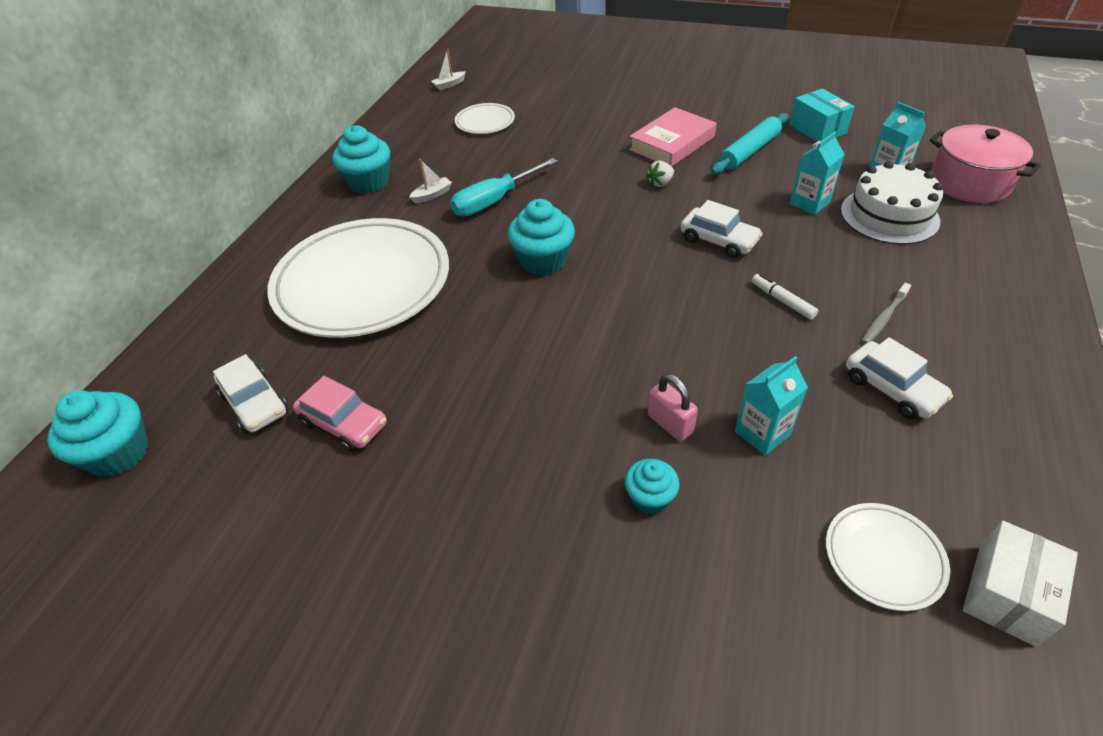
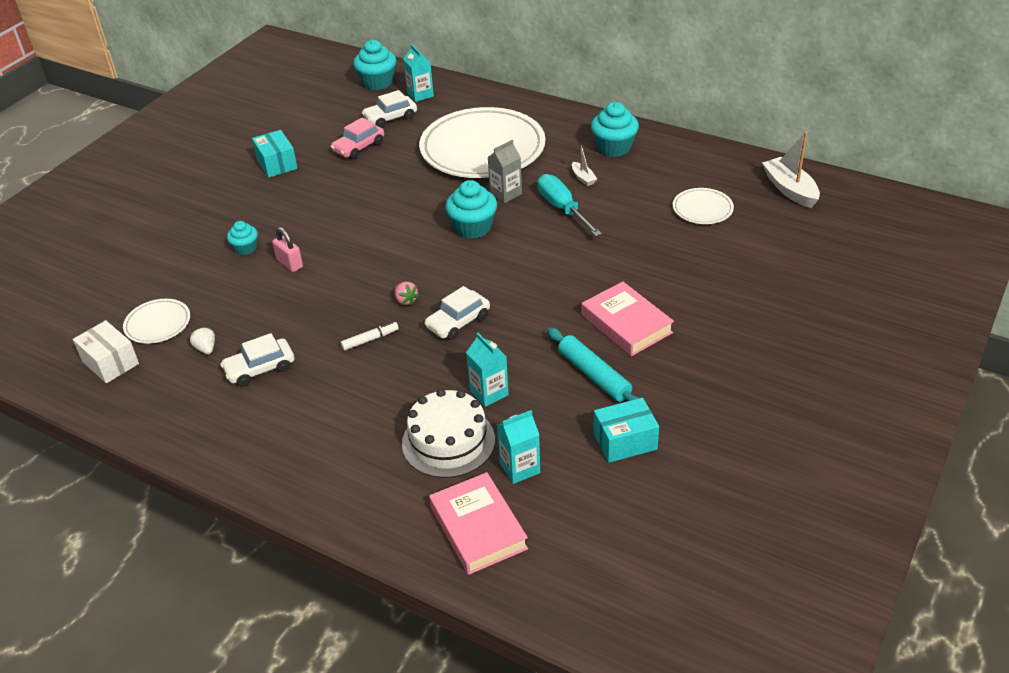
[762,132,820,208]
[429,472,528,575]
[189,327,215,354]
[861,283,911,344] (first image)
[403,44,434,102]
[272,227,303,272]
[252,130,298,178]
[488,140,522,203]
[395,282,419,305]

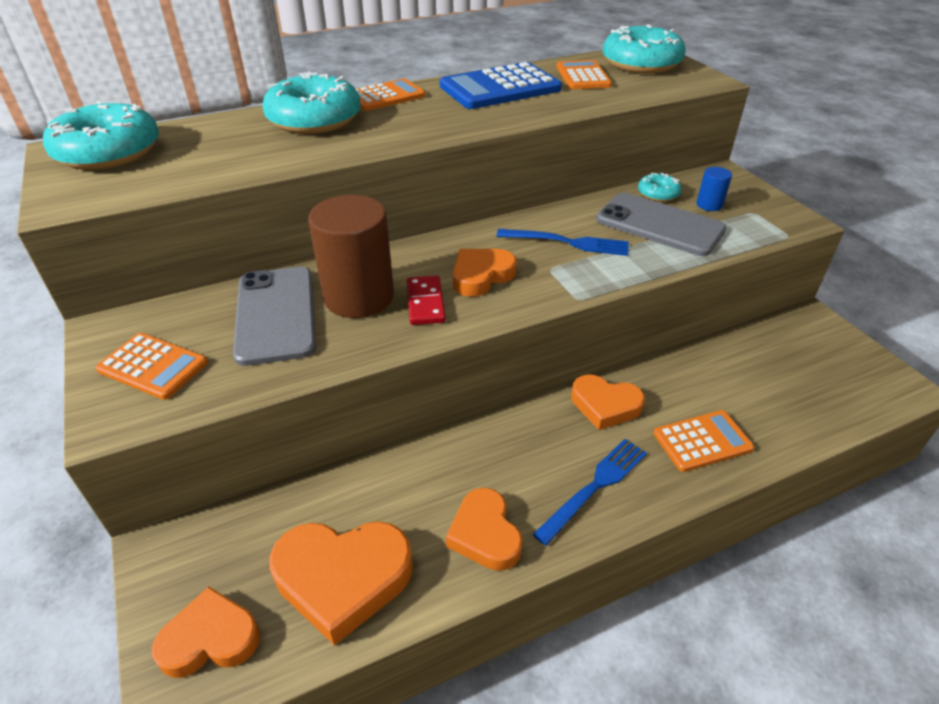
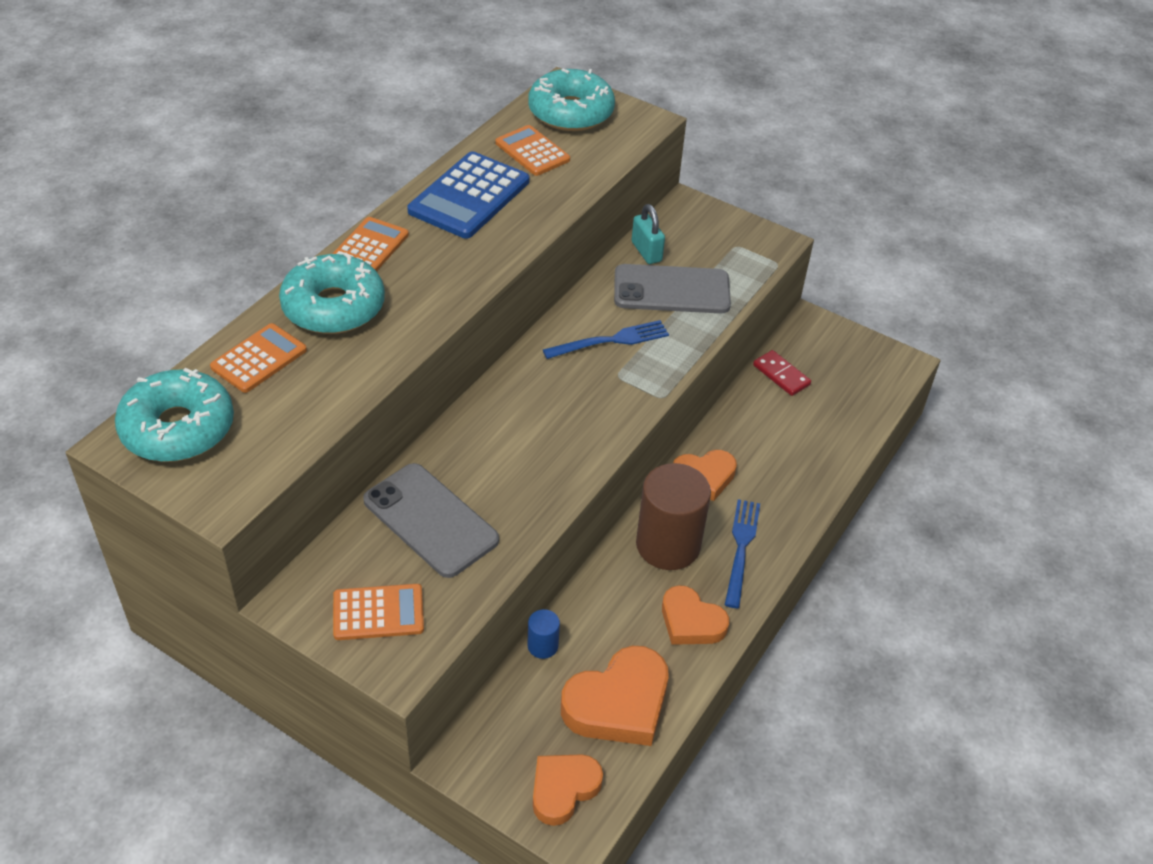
[527,609,560,659]
[632,204,665,264]
[636,463,711,570]
[453,249,517,297] (first image)
[753,350,811,396]
[210,323,307,393]

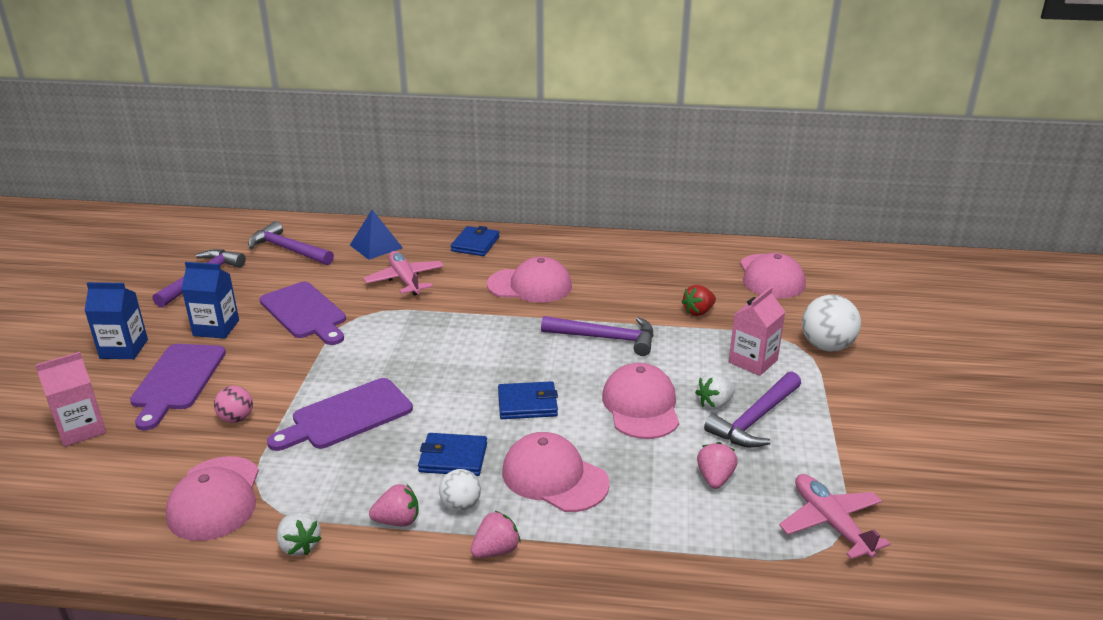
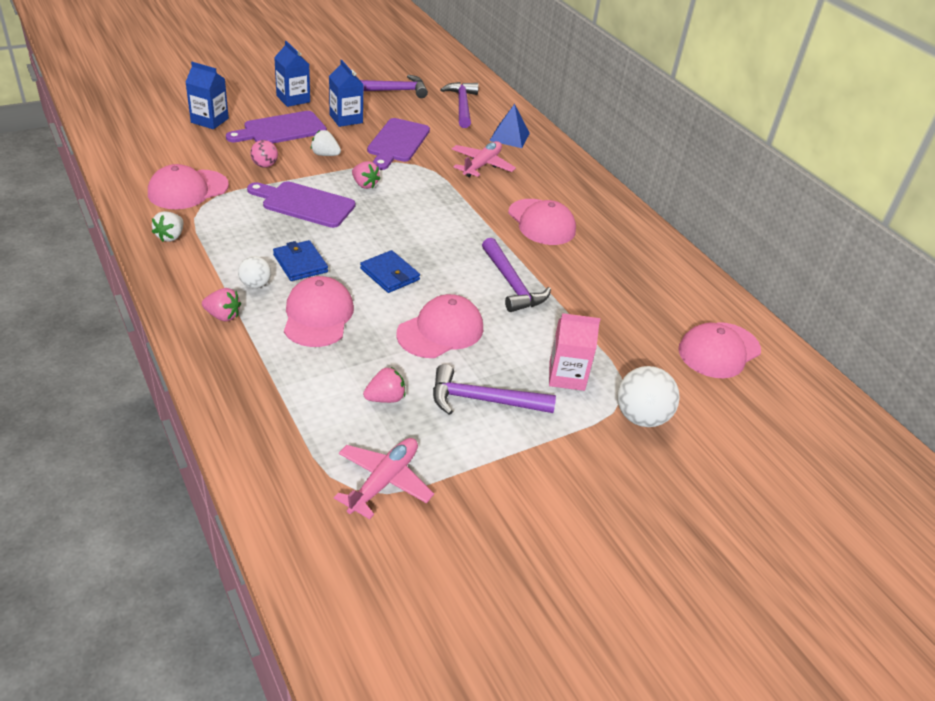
[450,226,500,256] (first image)
[682,285,716,316] (first image)
[185,62,229,129]
[311,130,341,156]
[352,161,380,189]

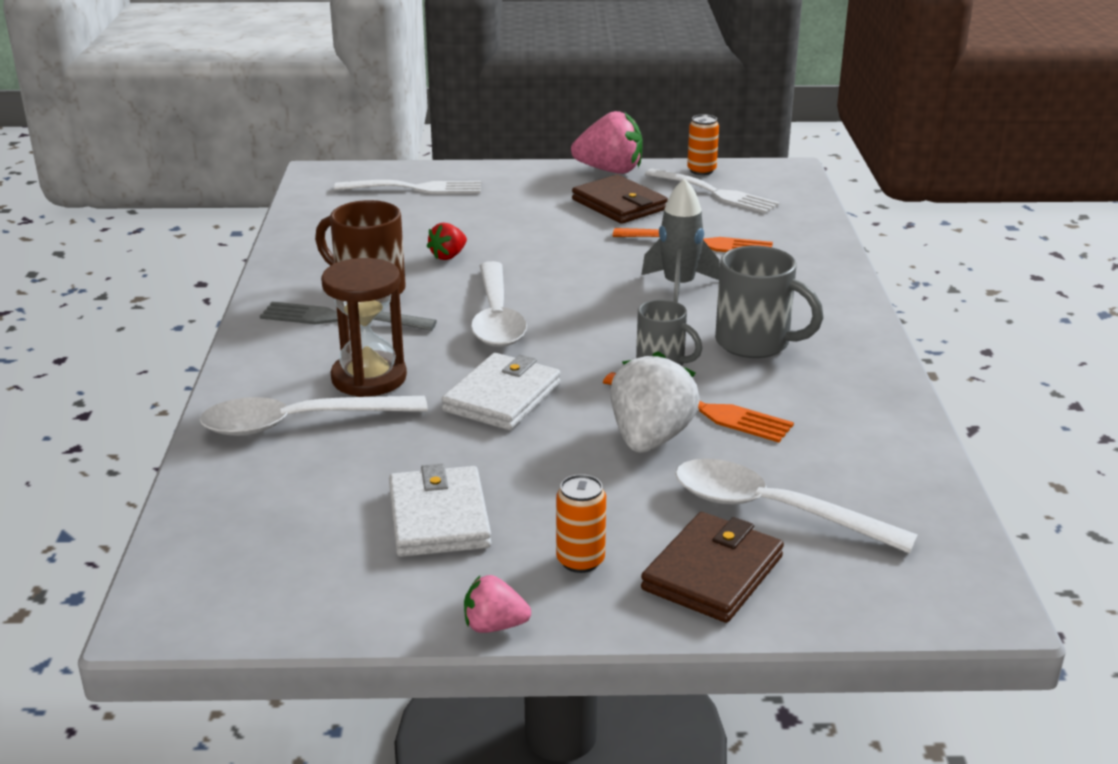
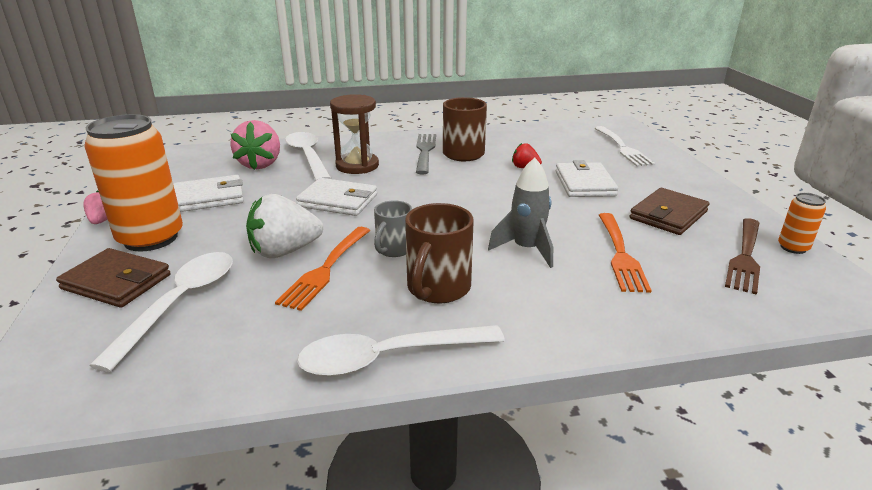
[230,120,280,170]
[725,218,760,295]
[405,203,474,303]
[297,325,505,377]
[246,194,323,258]
[84,114,183,251]
[556,160,618,197]

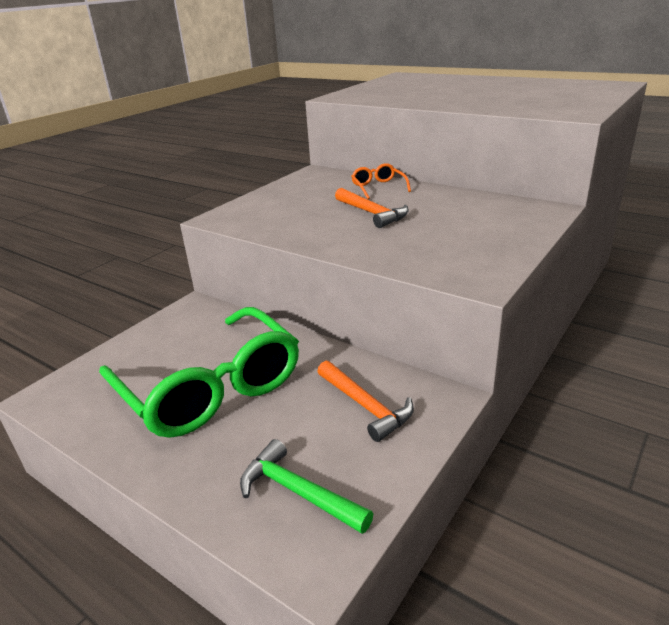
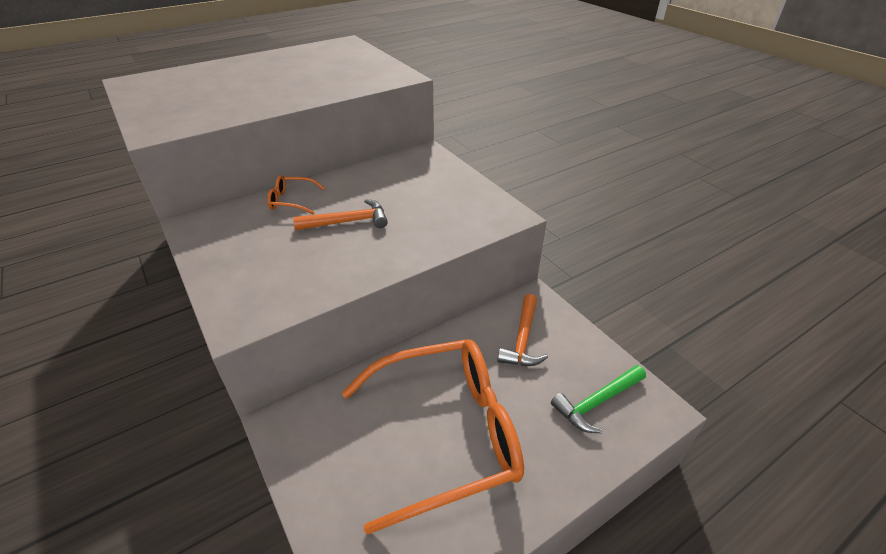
[342,339,524,535]
[497,294,548,366]

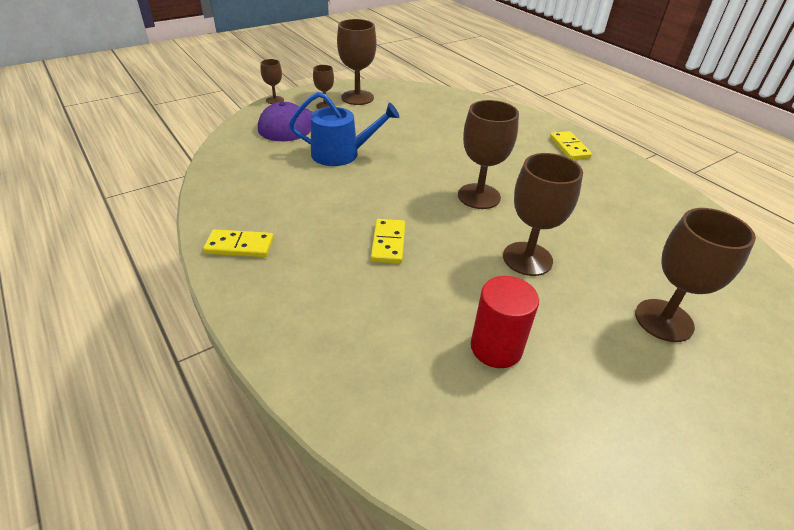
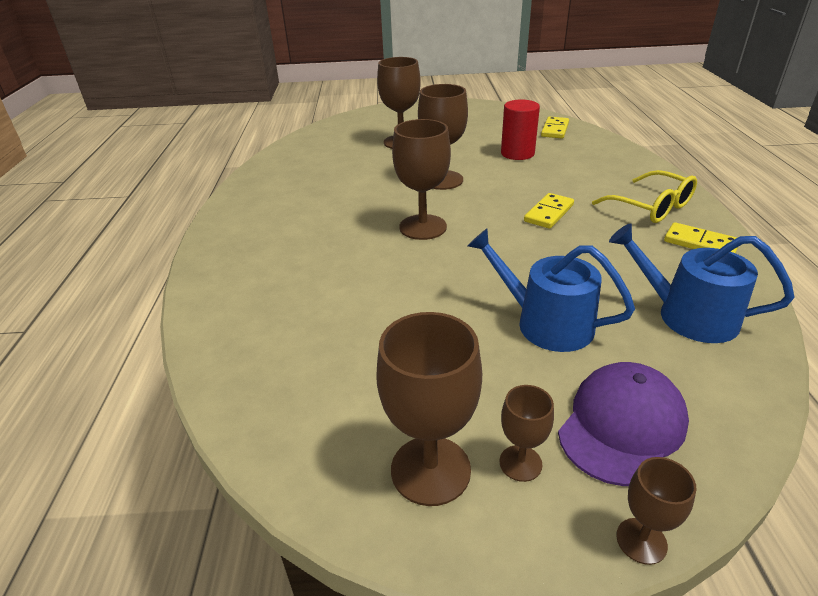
[541,117,569,139]
[592,170,697,223]
[609,224,794,343]

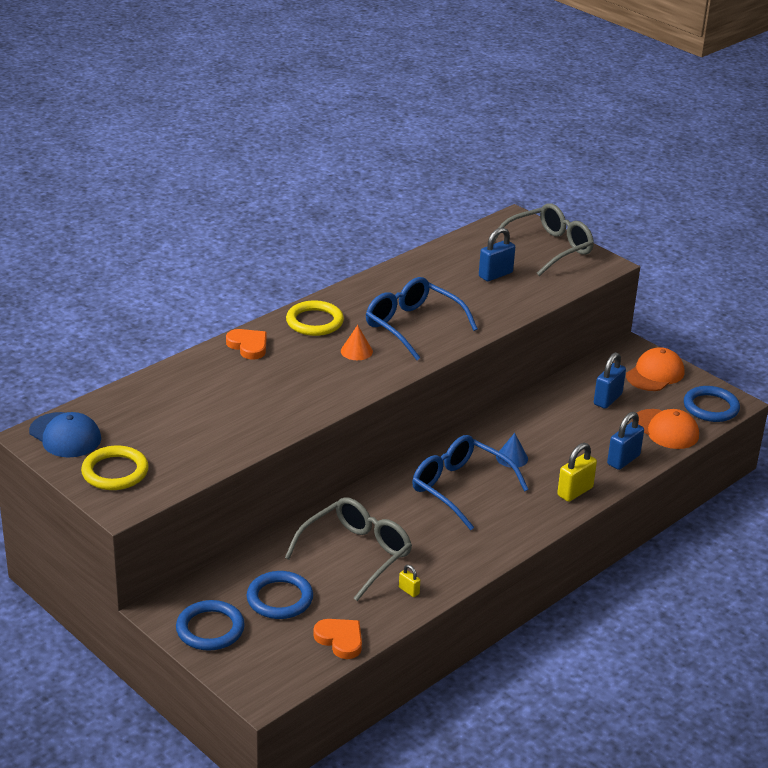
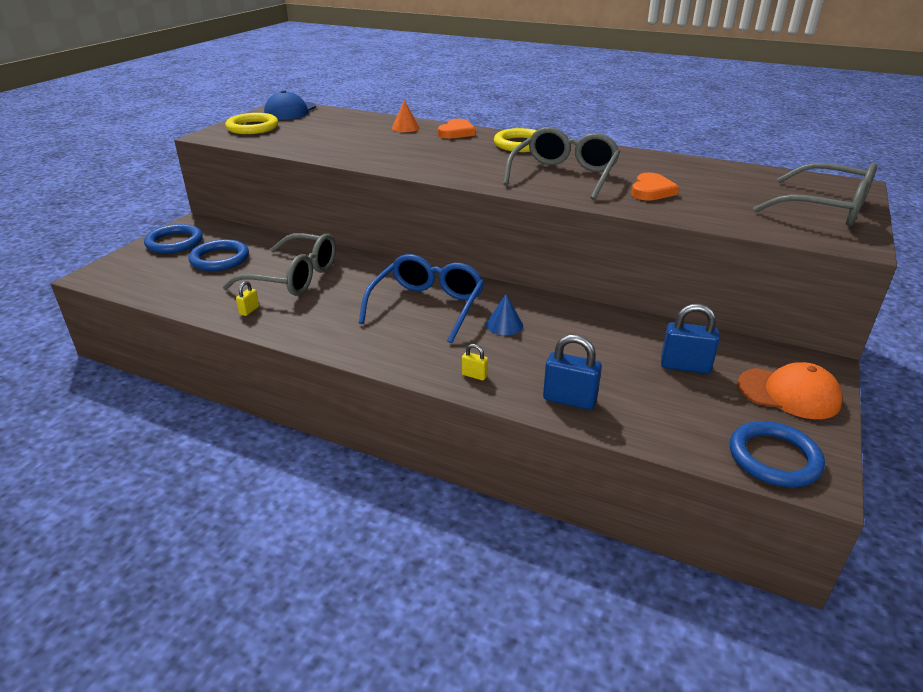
[479,227,515,281] (first image)
[503,127,620,200]
[392,100,420,132]
[632,409,699,449] (first image)
[462,344,488,380]
[631,173,679,201]

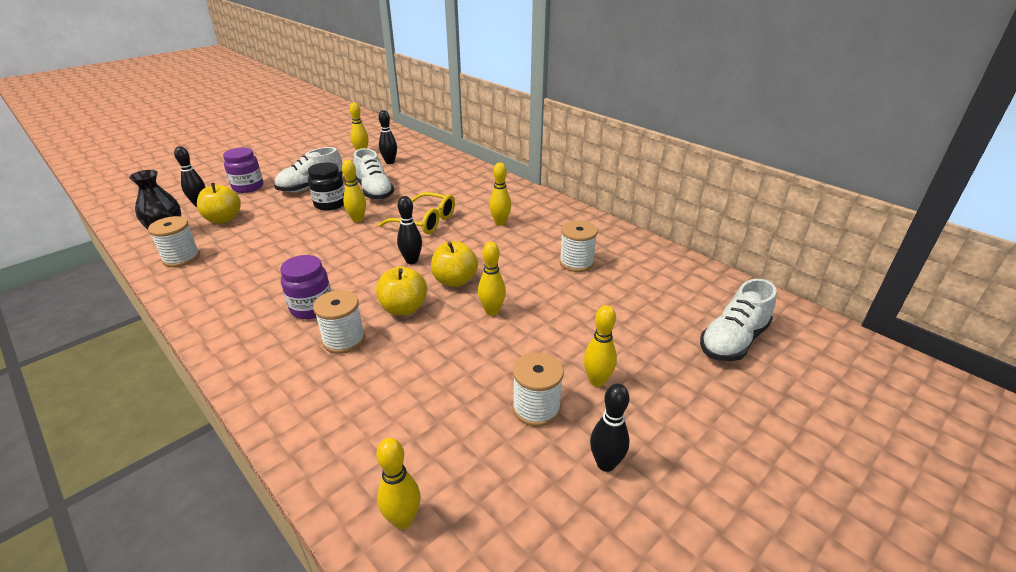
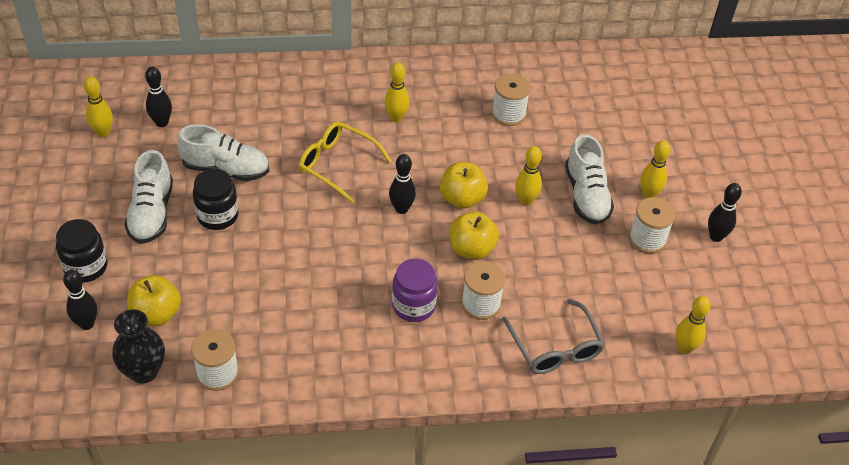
[56,219,107,283]
[342,160,366,223] (first image)
[299,121,392,204]
[565,134,614,225]
[502,299,605,374]

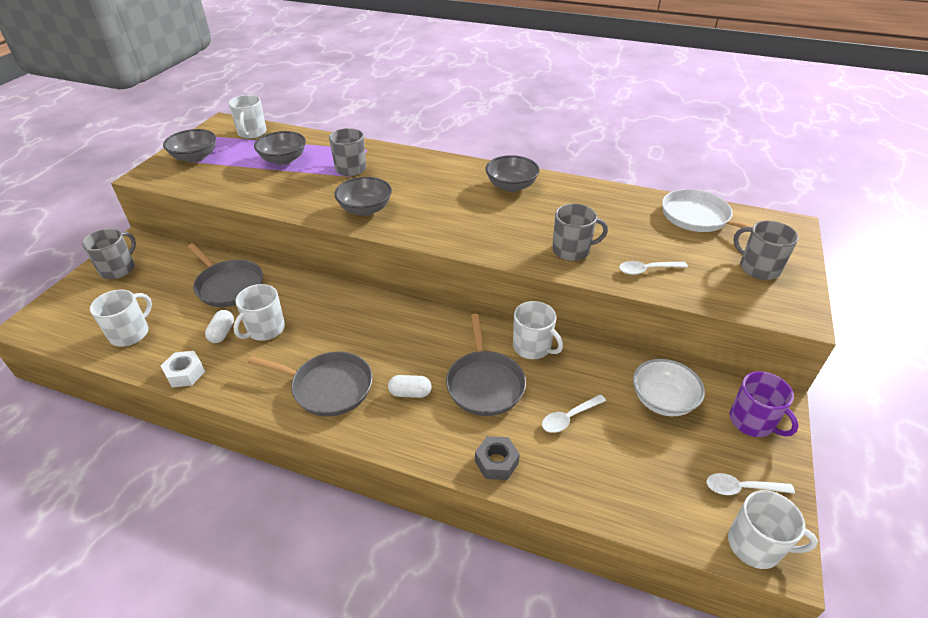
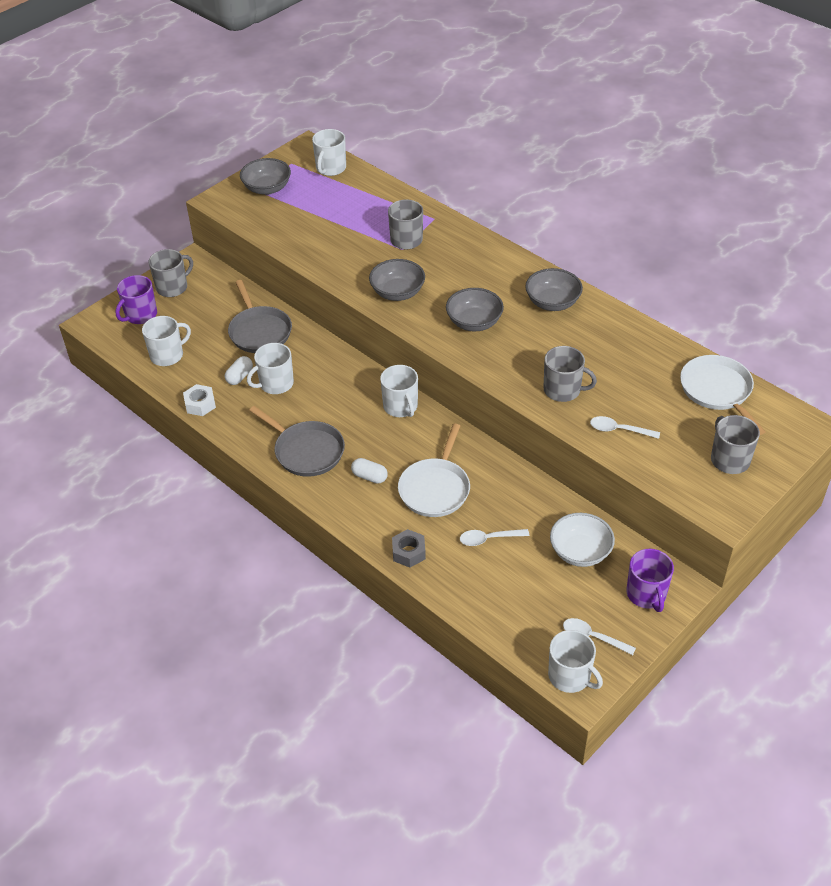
[446,288,504,332]
[380,365,418,417]
[398,424,470,517]
[115,275,157,324]

